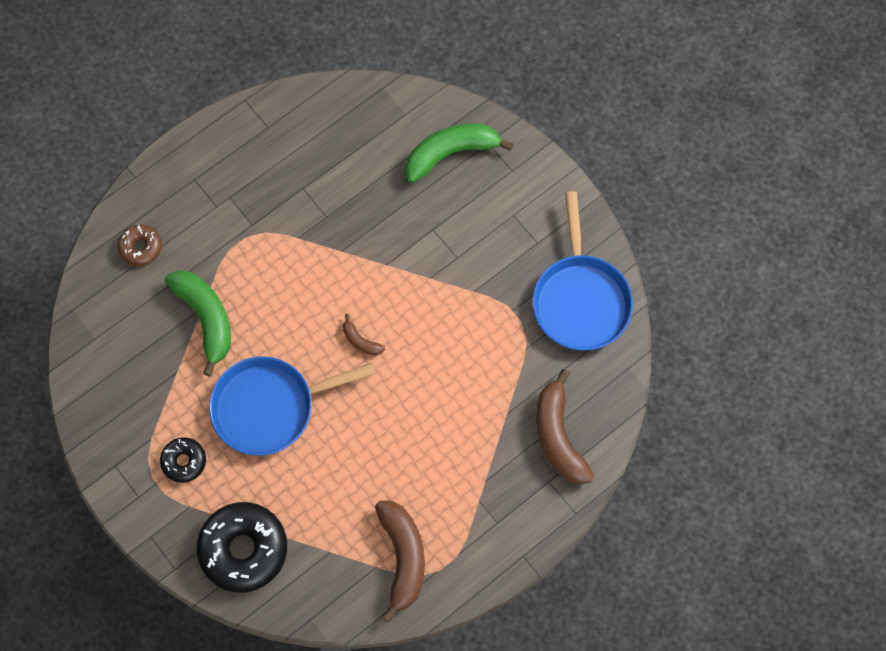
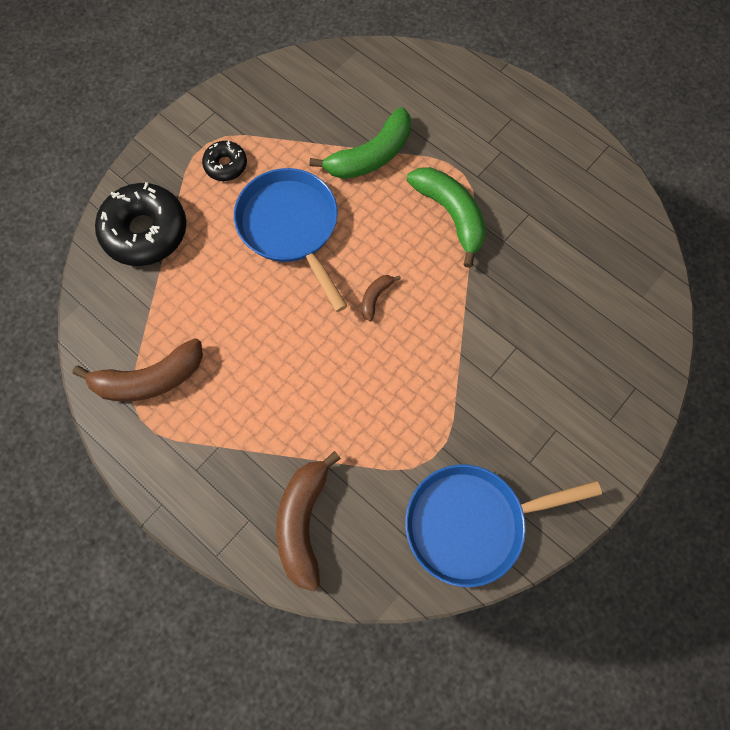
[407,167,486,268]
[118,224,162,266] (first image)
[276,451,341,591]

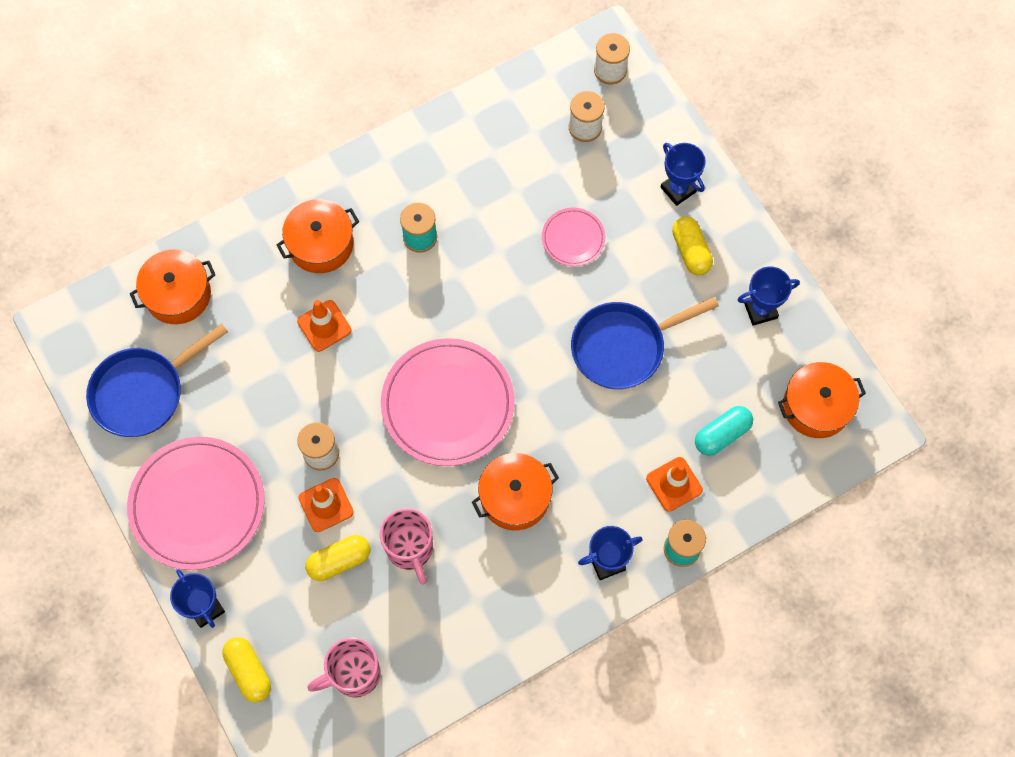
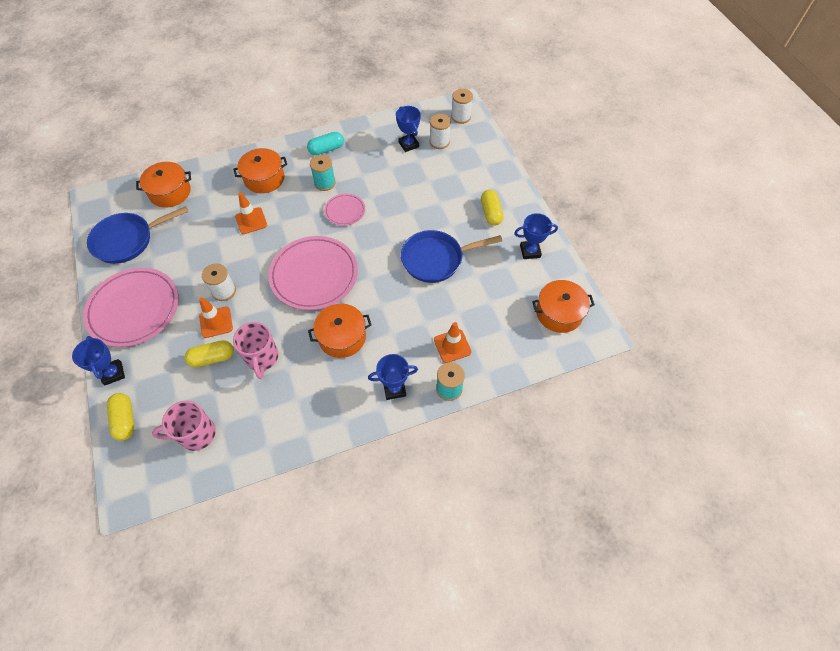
[396,106,421,152]
[324,194,365,226]
[307,132,344,156]

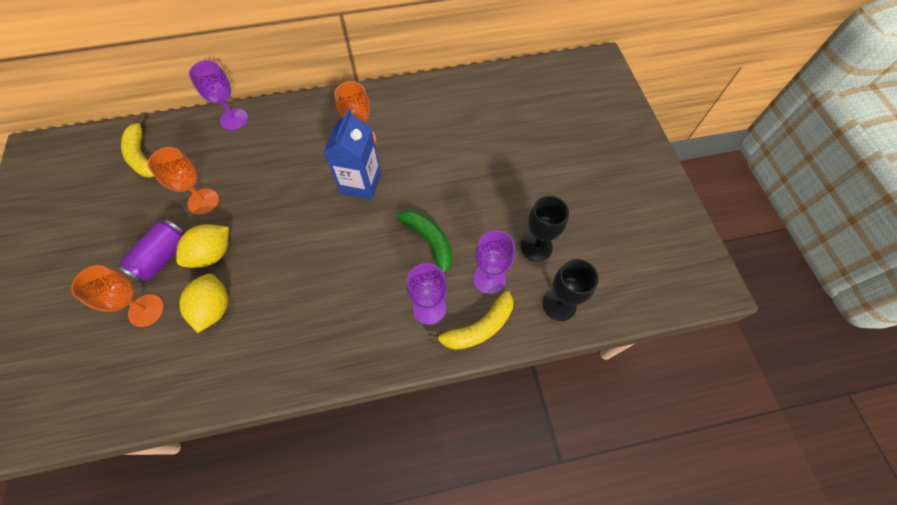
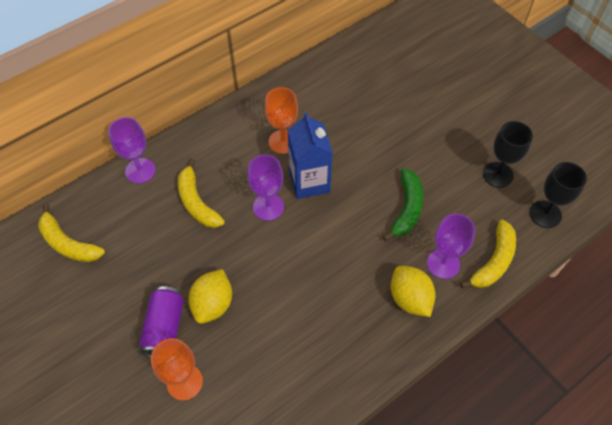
[148,147,219,215] (first image)
[383,168,423,241]
[248,155,284,221]
[391,266,436,317]
[178,158,225,228]

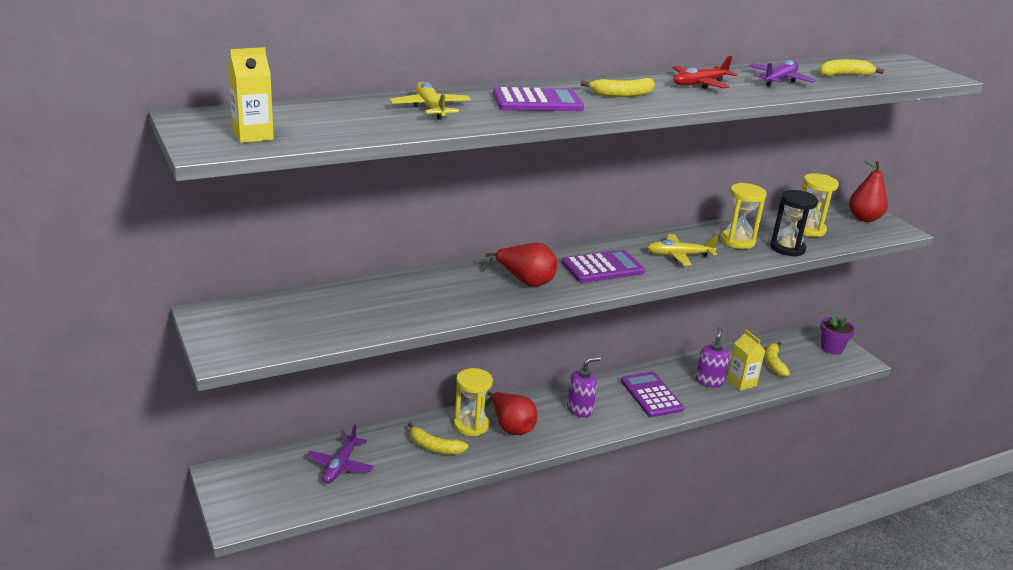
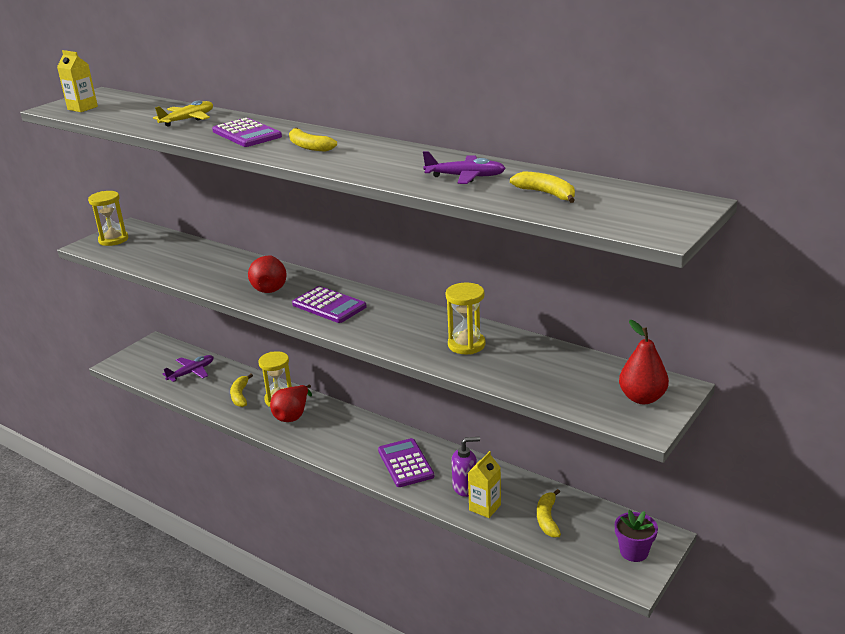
[673,56,737,89] (first image)
[88,191,128,246]
[770,190,818,257] (first image)
[647,234,719,266] (first image)
[537,489,561,538]
[567,356,601,417] (first image)
[378,438,434,487]
[163,355,214,382]

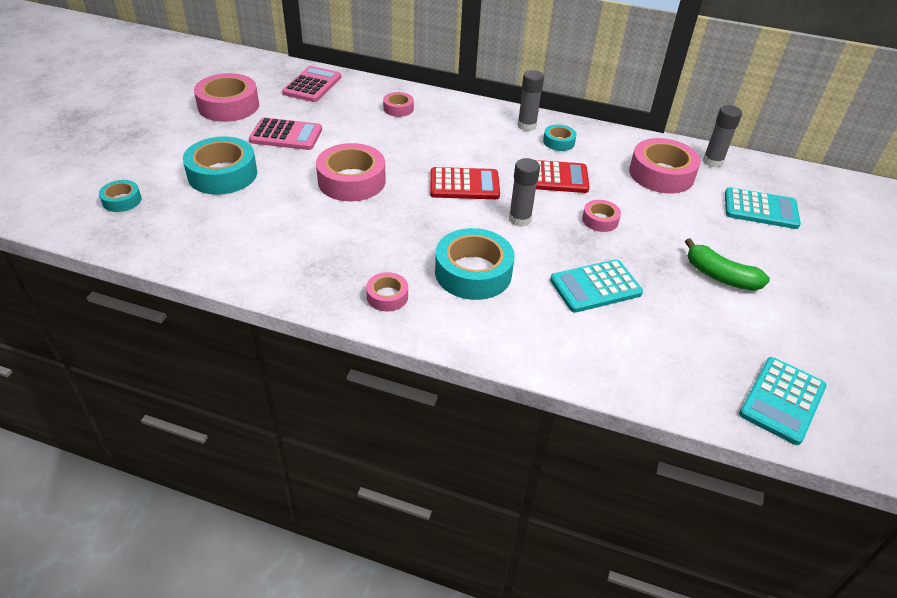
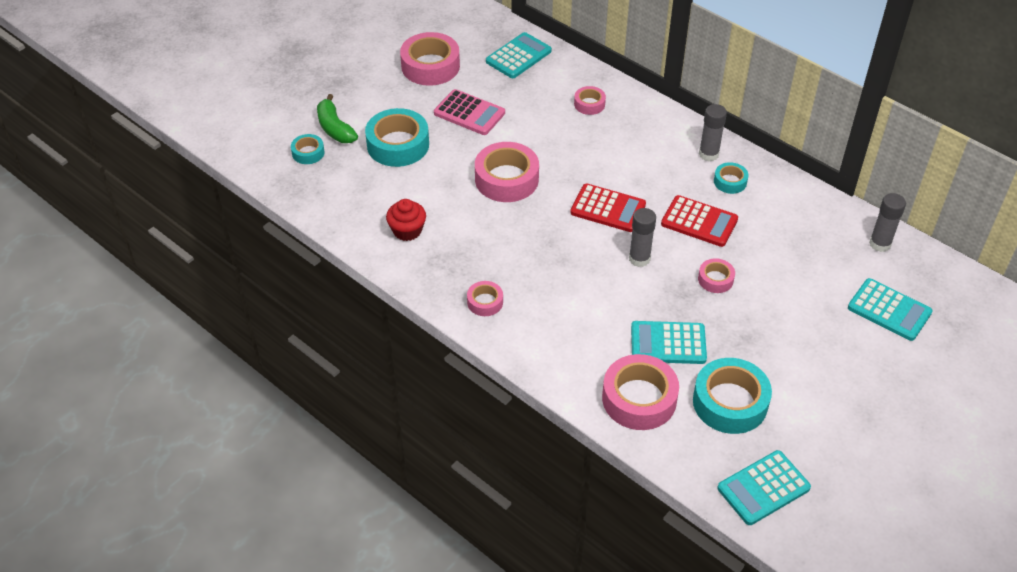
[486,32,552,78]
[602,354,679,430]
[693,358,772,434]
[317,94,358,143]
[386,199,426,241]

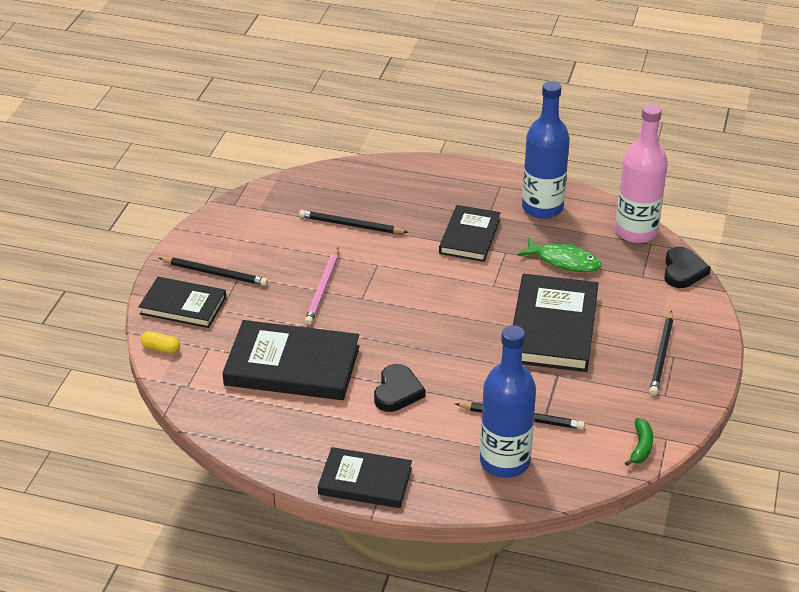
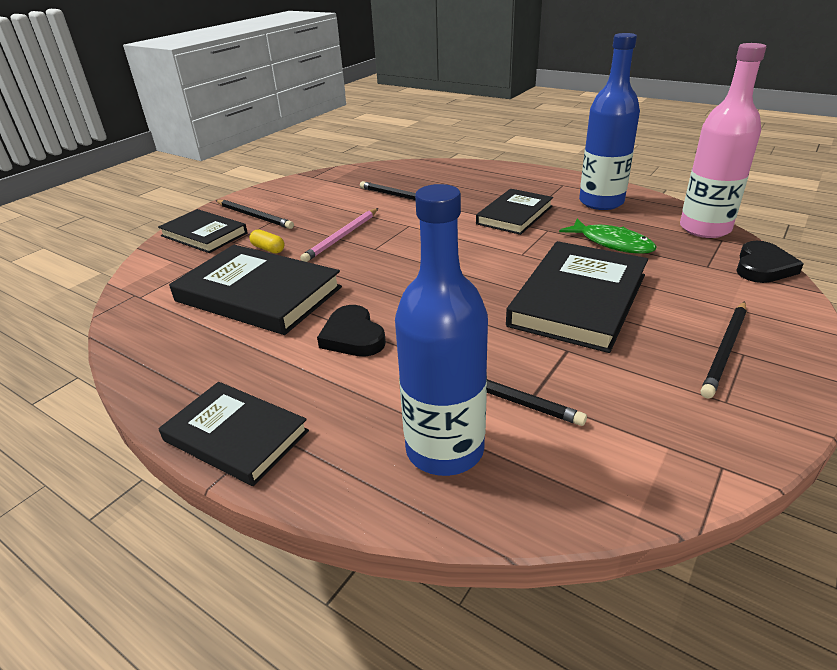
[249,229,285,253]
[317,305,386,357]
[625,418,653,466] (first image)

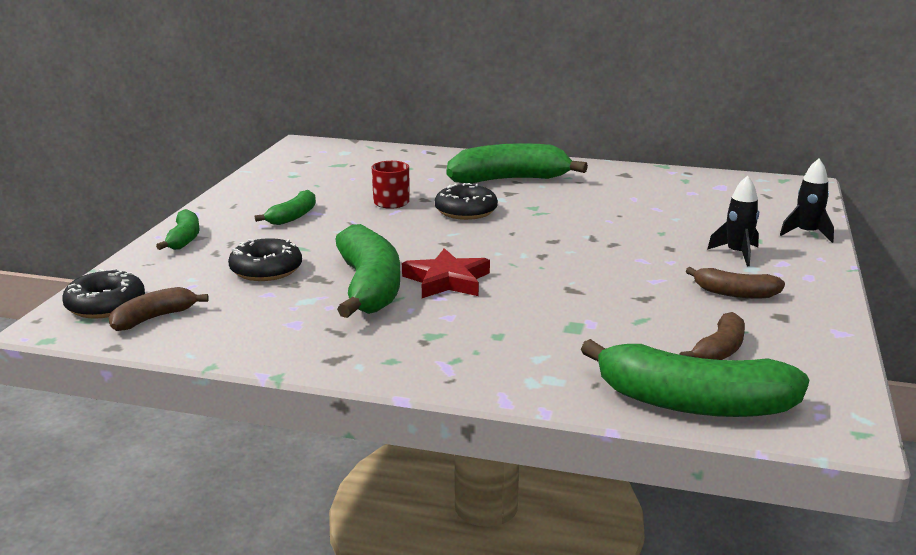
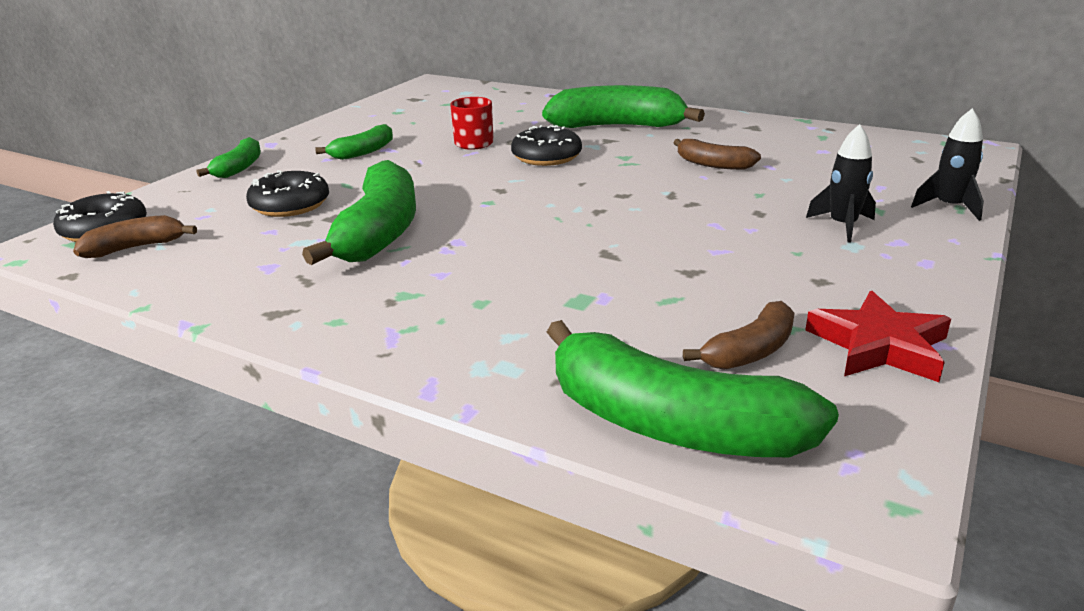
[806,291,951,382]
[673,139,761,170]

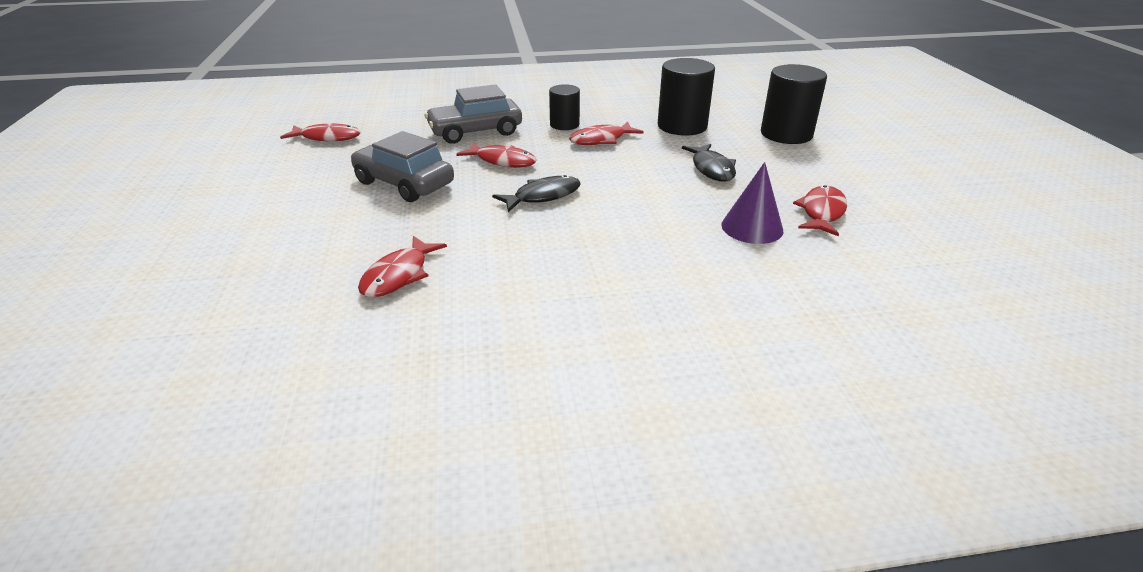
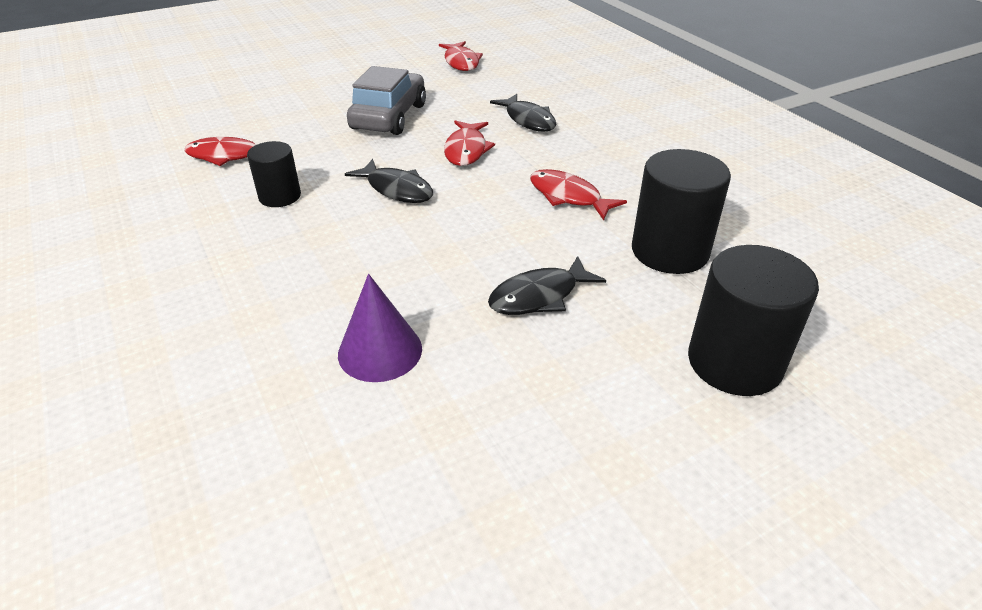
[490,94,556,132]
[247,141,301,207]
[793,185,847,236] (first image)

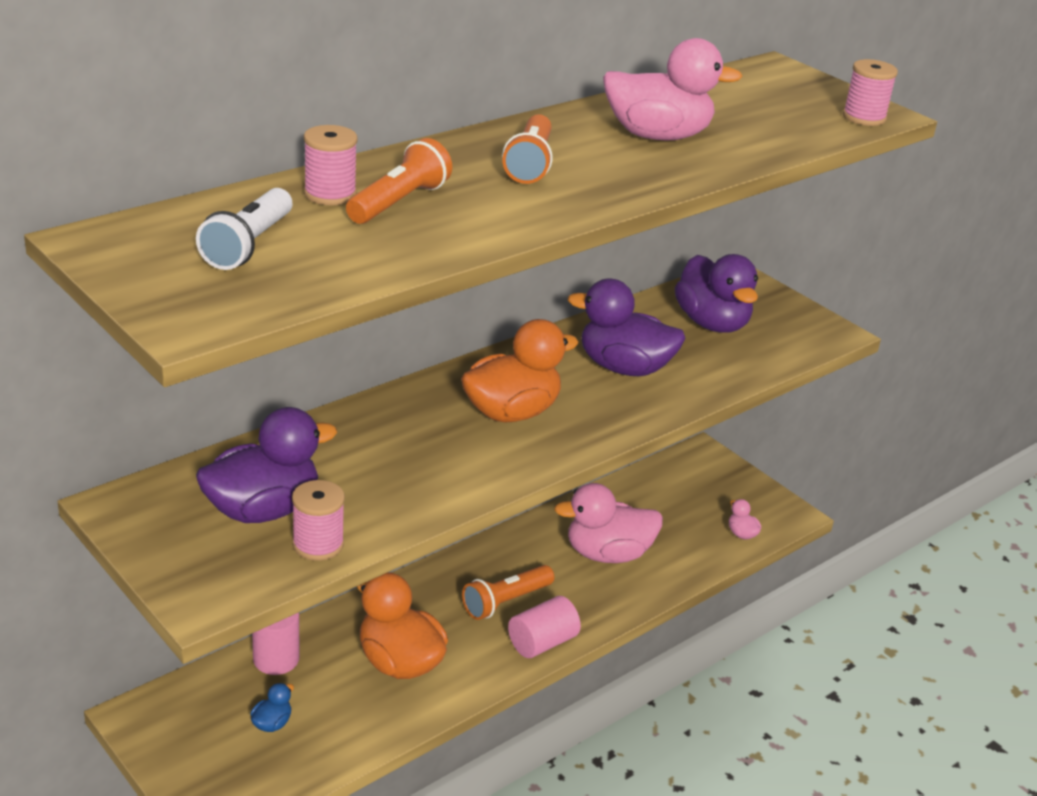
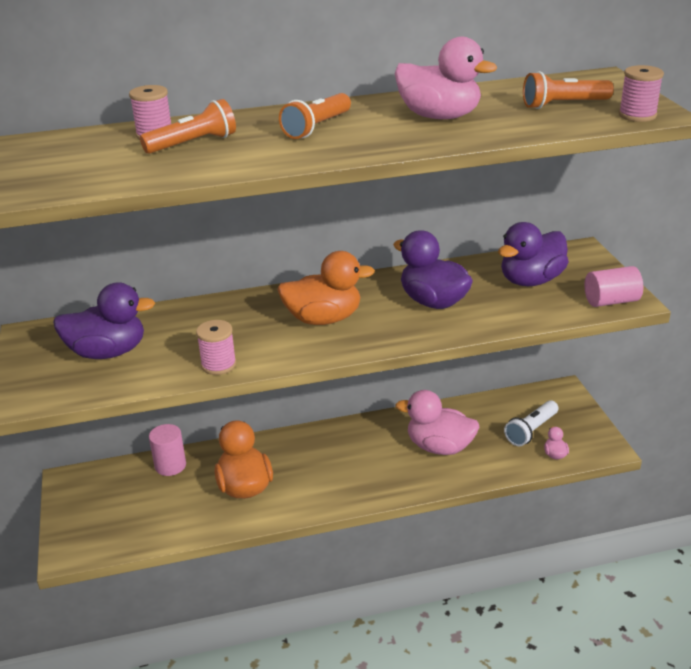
[504,400,558,446]
[498,222,569,286]
[196,320,236,375]
[523,71,614,109]
[584,266,643,307]
[250,683,294,732] (first image)

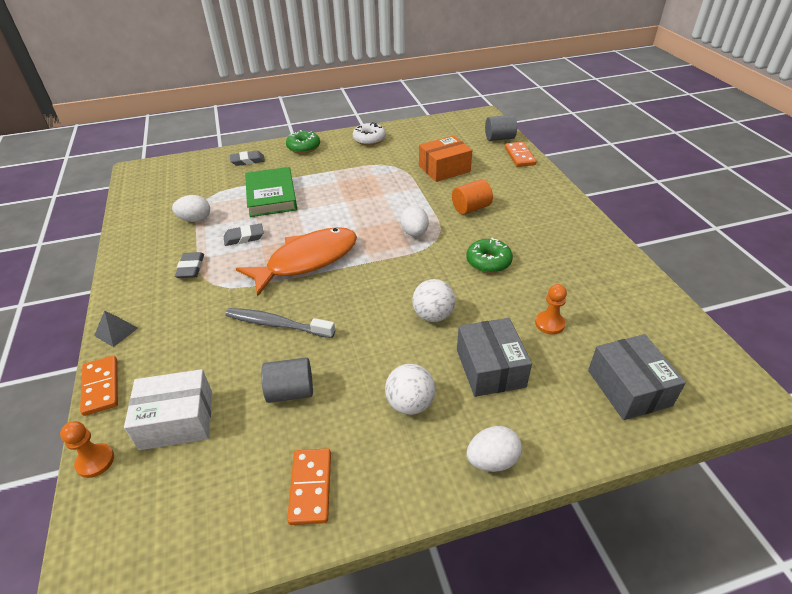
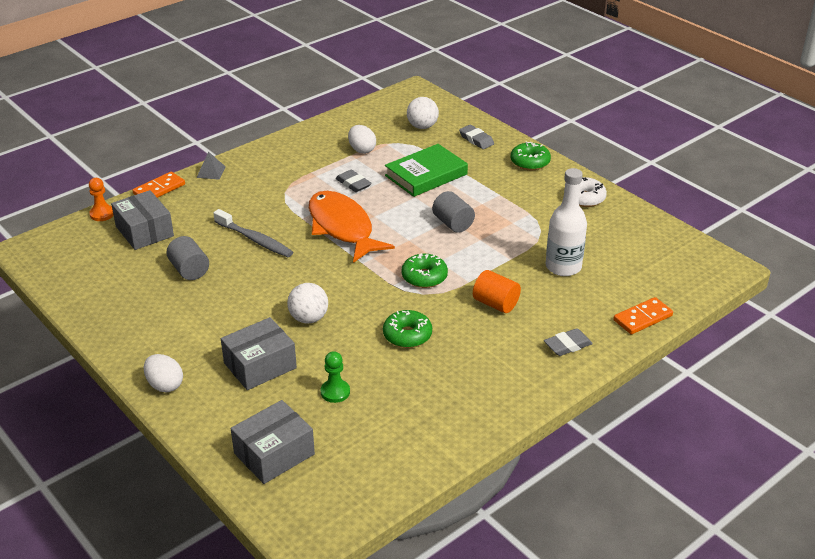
[432,191,475,233]
[546,168,587,276]
[401,254,448,288]
[309,191,395,263]
[544,328,593,356]
[321,351,350,403]
[213,209,293,257]
[407,97,439,129]
[111,190,174,250]
[287,448,331,525] (first image)

